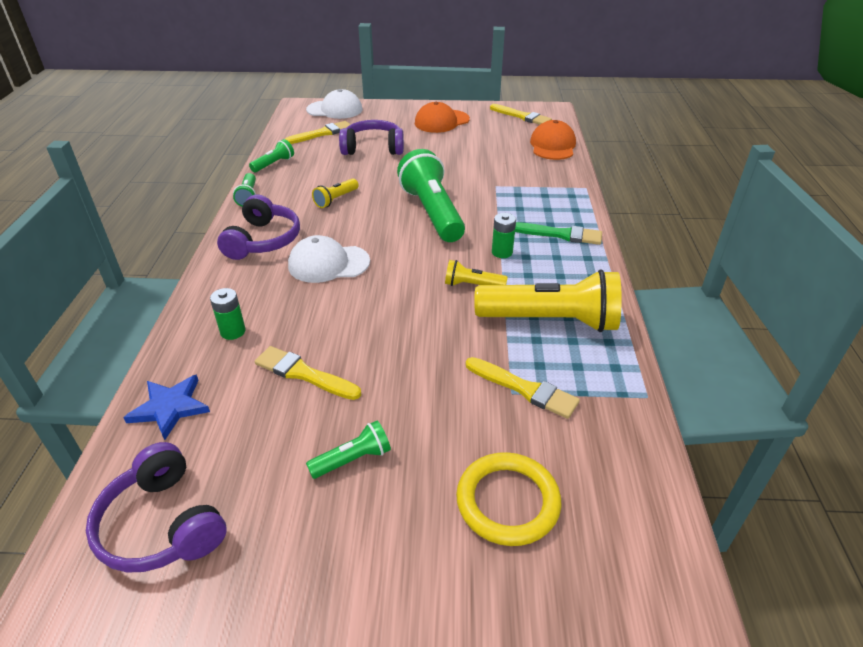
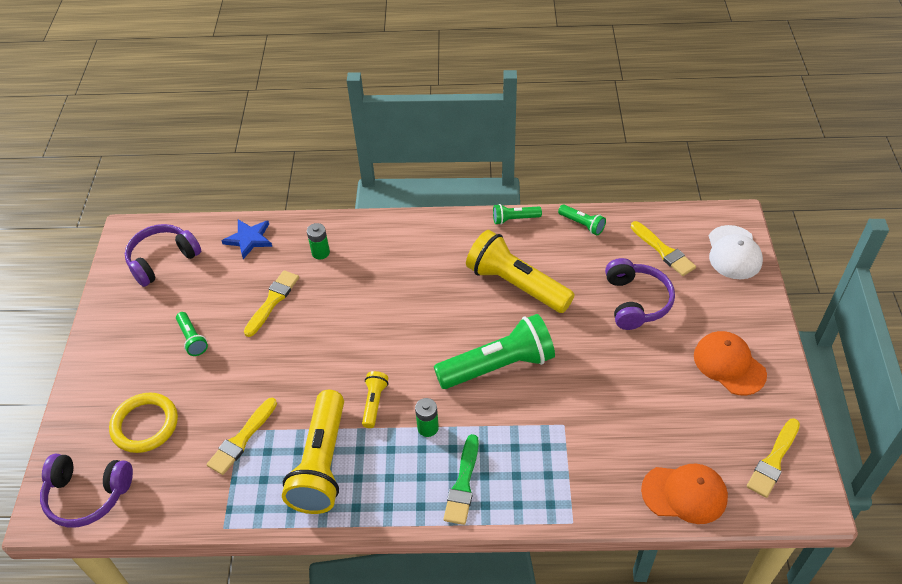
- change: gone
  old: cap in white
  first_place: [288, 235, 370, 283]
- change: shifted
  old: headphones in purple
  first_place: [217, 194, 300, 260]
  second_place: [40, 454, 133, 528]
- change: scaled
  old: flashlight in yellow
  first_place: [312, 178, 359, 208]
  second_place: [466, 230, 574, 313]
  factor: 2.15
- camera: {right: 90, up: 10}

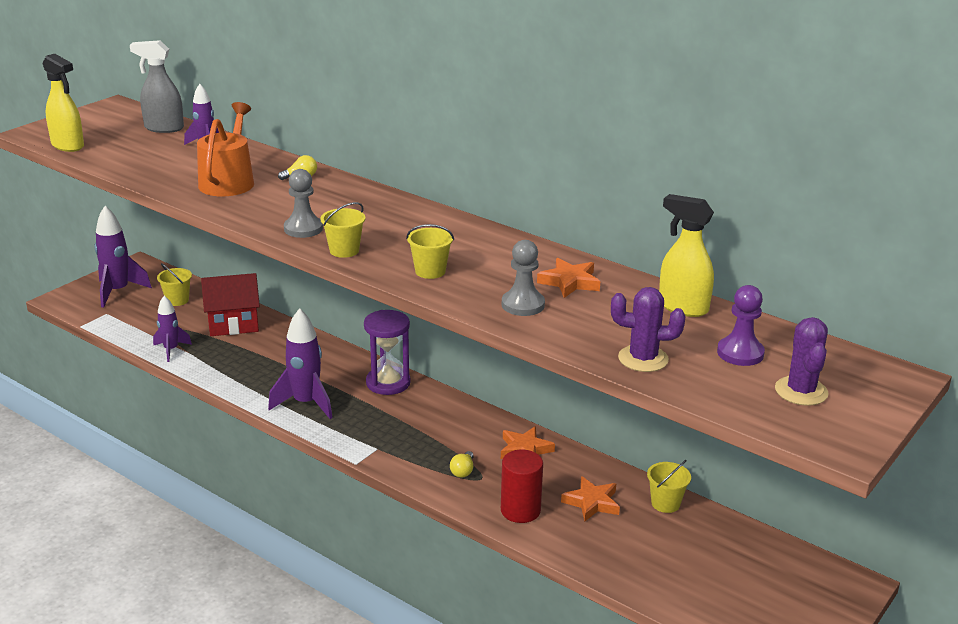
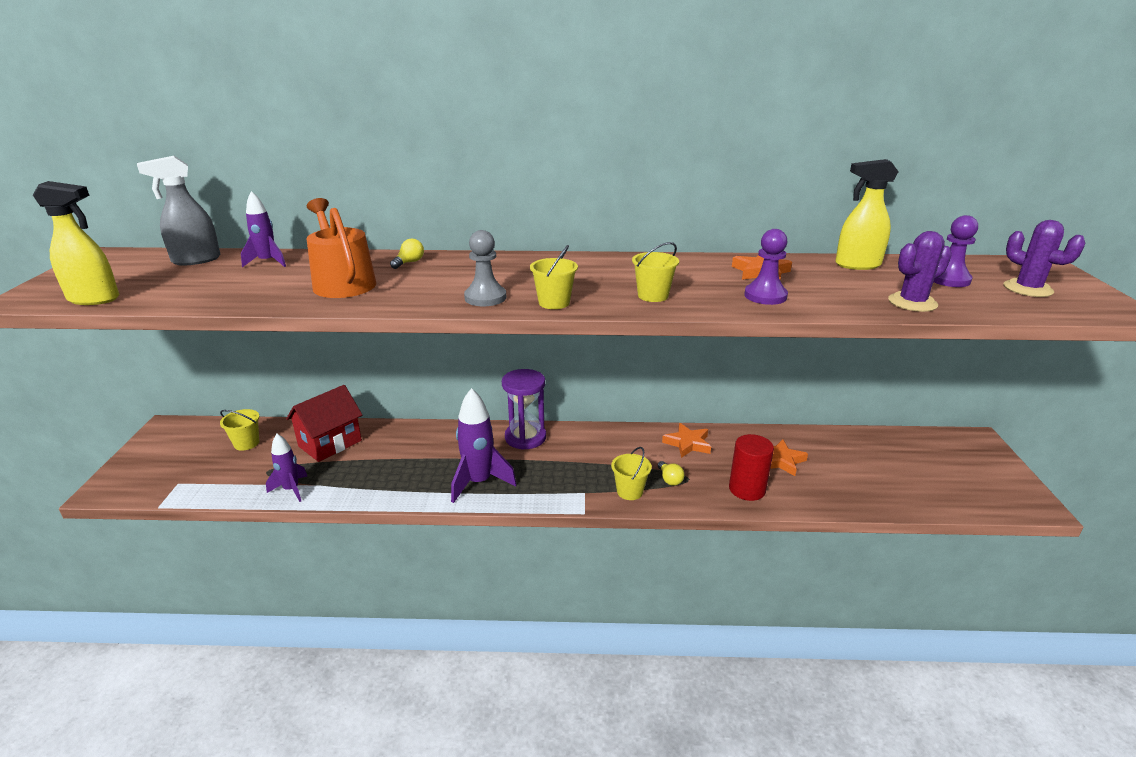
- change: gone
  old: rocket in purple
  first_place: [94, 206, 152, 308]
- change: shifted
  old: bucket in yellow
  first_place: [647, 460, 691, 513]
  second_place: [611, 447, 652, 500]
- change: repainted
  old: pawn in grey
  new: pawn in purple
  first_place: [502, 240, 545, 316]
  second_place: [744, 229, 788, 305]
- camera: {right: -35, up: 0}

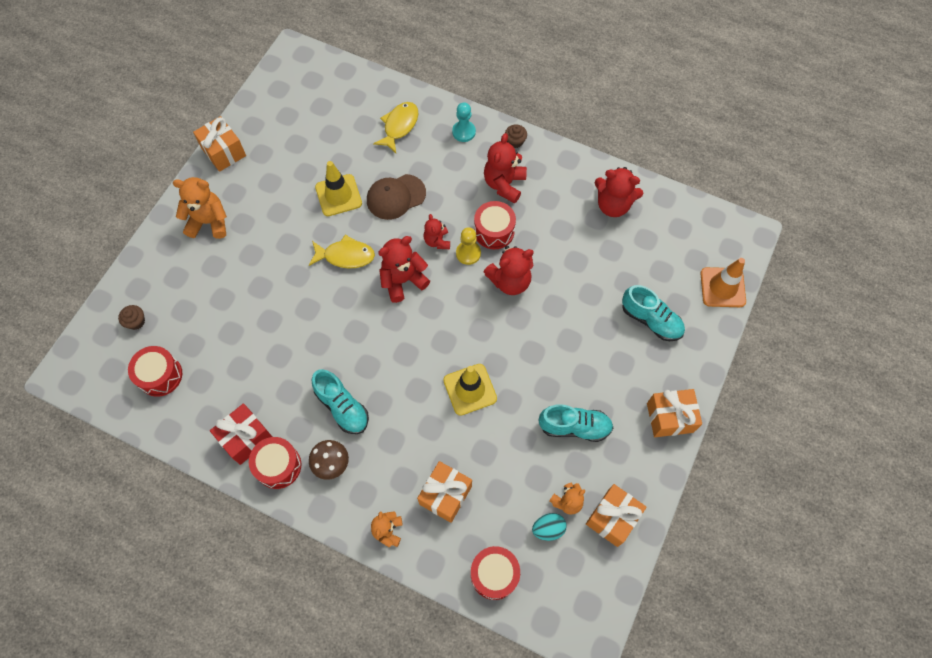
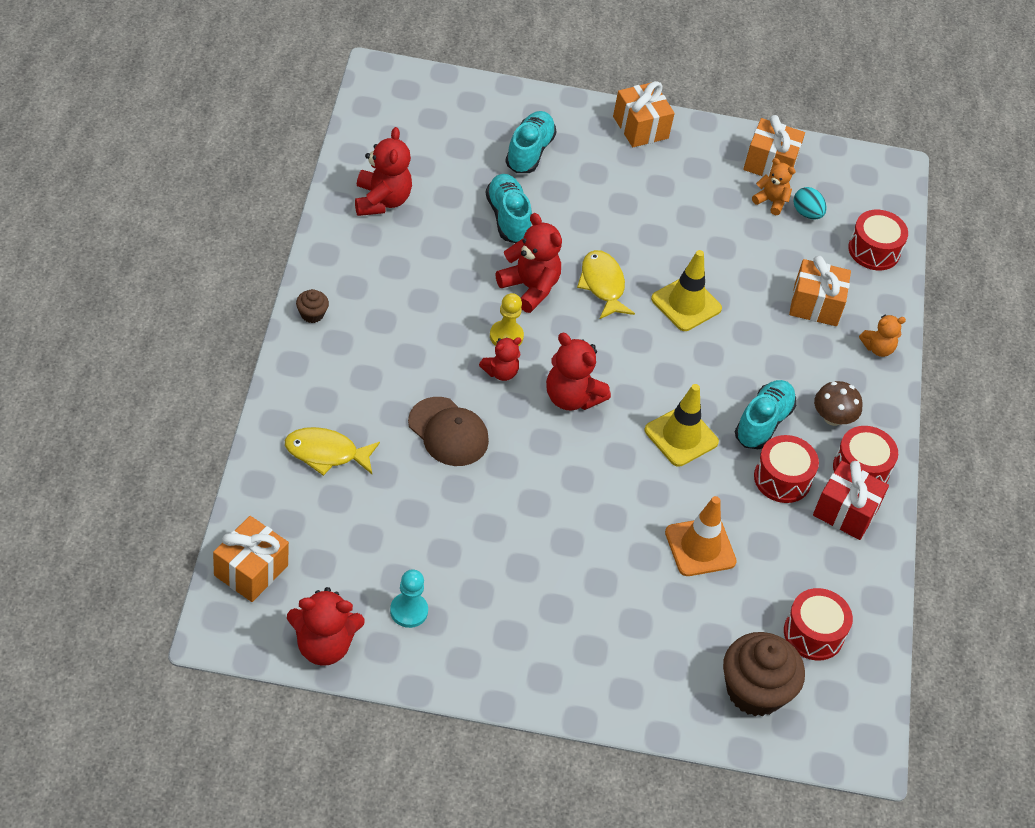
- change: gone
  old: teddy bear in orange
  first_place: [173, 177, 227, 239]
- change: shifted
  old: gift in orange
  first_place: [193, 116, 246, 172]
  second_place: [213, 516, 289, 602]
- change: shifted
  old: fish in yellow
  first_place: [309, 235, 375, 268]
  second_place: [577, 250, 635, 319]
- change: shifted
  old: traffic cone in yellow
  first_place: [315, 161, 362, 216]
  second_place: [644, 384, 719, 467]
- change: shifted
  old: pawn in turquoise
  first_place: [452, 102, 476, 142]
  second_place: [390, 569, 428, 628]
- change: shifted
  old: drum in red
  first_place: [474, 201, 516, 249]
  second_place: [754, 435, 819, 503]
- change: shifted
  old: teddy bear in red
  first_place: [484, 133, 527, 203]
  second_place: [287, 587, 365, 666]
- change: shifted
  old: shoe in turquoise
  first_place: [539, 404, 613, 442]
  second_place: [485, 174, 532, 243]
- change: shifted
  old: traffic cone in orange
  first_place: [700, 258, 746, 307]
  second_place: [665, 496, 737, 576]
- change: scaled
  old: cupcake in brown
  first_place: [118, 305, 145, 330]
  second_place: [723, 632, 805, 716]
  factor: 2.26
- camera: {right: -115, up: -15}

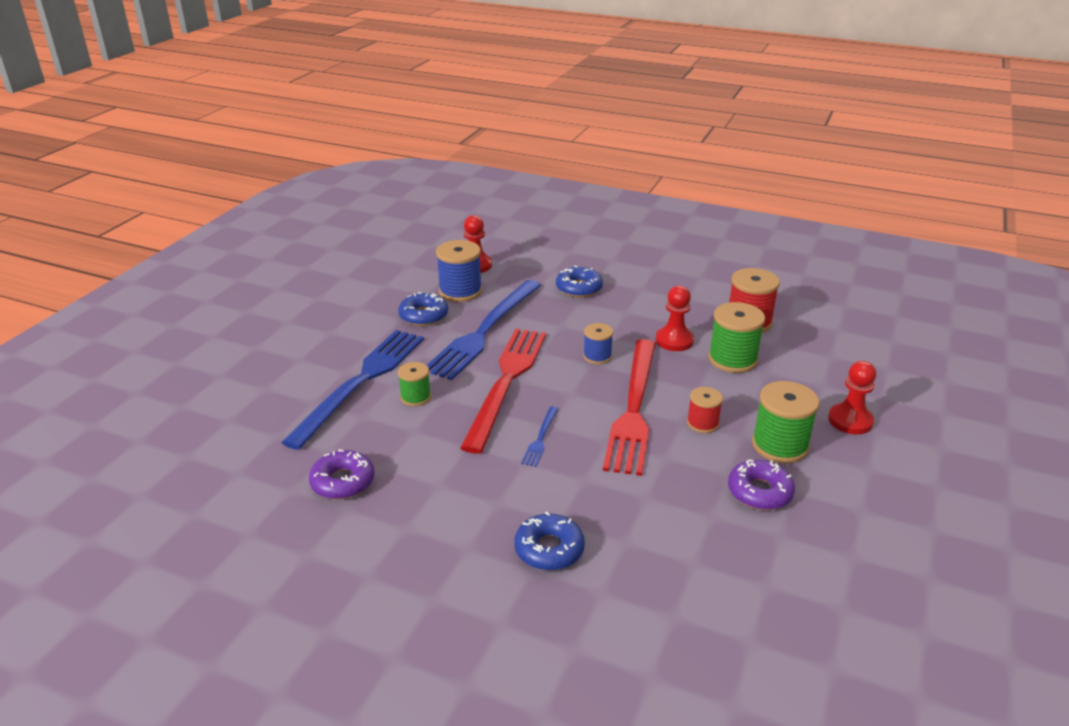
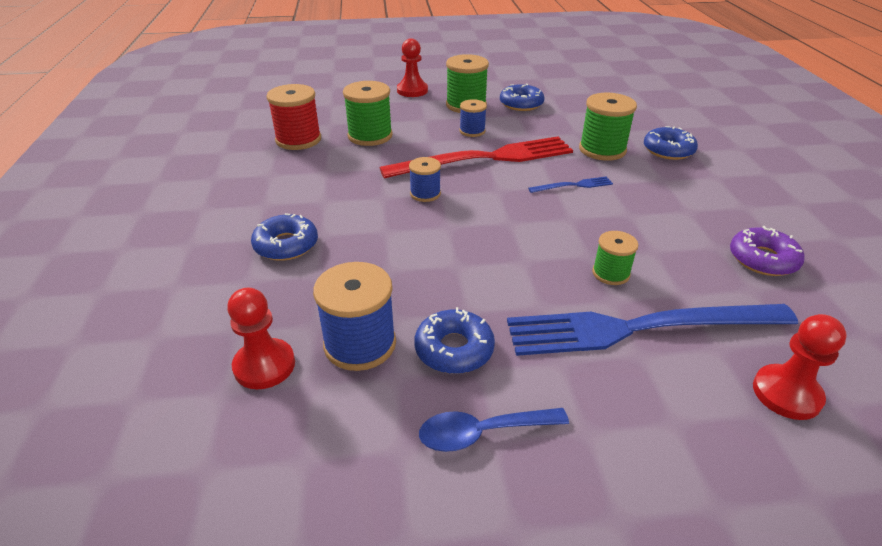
- change: gone
  old: fork in blue
  first_place: [427, 280, 541, 380]
- change: gone
  old: fork in red
  first_place: [460, 329, 546, 454]
- change: new
  new: spoon in blue
  second_place: [419, 408, 569, 452]
- change: new
  new: spool in green
  second_place: [579, 93, 637, 161]
- change: shifted
  old: pawn in red
  first_place: [655, 285, 694, 351]
  second_place: [753, 314, 847, 420]
- change: repainted
  old: spool in red
  new: spool in blue
  first_place: [687, 387, 723, 433]
  second_place: [459, 99, 487, 137]
- change: repainted
  old: donut in purple
  new: donut in blue
  first_place: [728, 460, 795, 510]
  second_place: [500, 83, 544, 111]
- camera: {right: -120, up: 5}

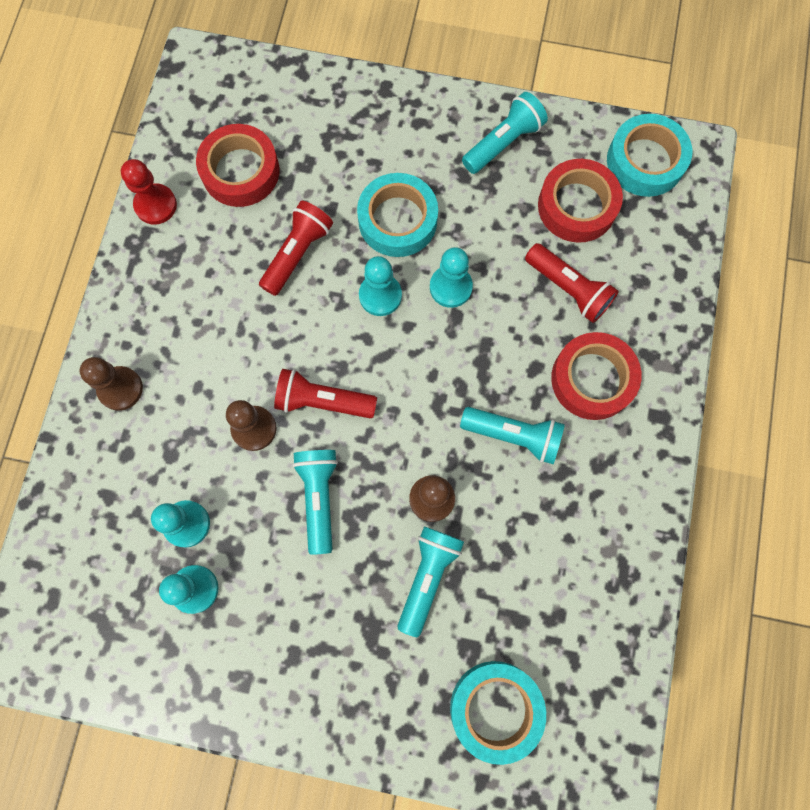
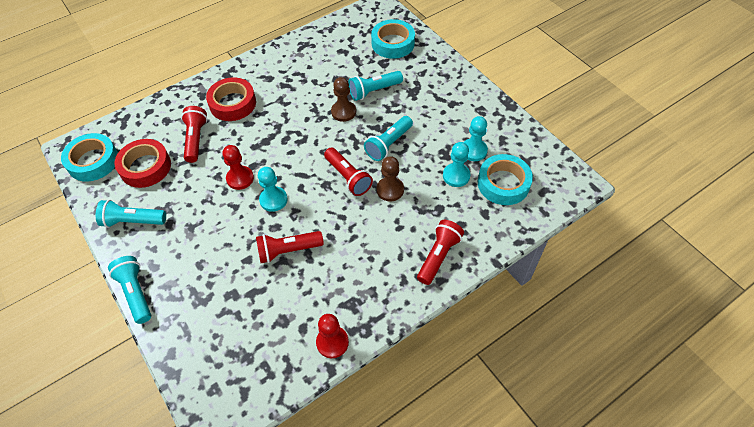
- change: gone
  old: tape in red
  first_place: [196, 124, 279, 207]
- change: shifted
  old: tape in turquoise
  first_place: [357, 173, 438, 257]
  second_place: [478, 154, 533, 205]
- change: shifted
  old: flashlight in turquoise
  first_place: [460, 407, 565, 464]
  second_place: [108, 256, 151, 324]
- change: swapped
  old: pawn in brown
  new: flashlight in red
  first_place: [80, 357, 143, 411]
  second_place: [417, 220, 464, 285]
- change: repainted
  old: pawn in turquoise
  new: pawn in red
  first_place: [430, 247, 473, 308]
  second_place: [222, 145, 254, 190]
- camera: {right: -135, up: -20}

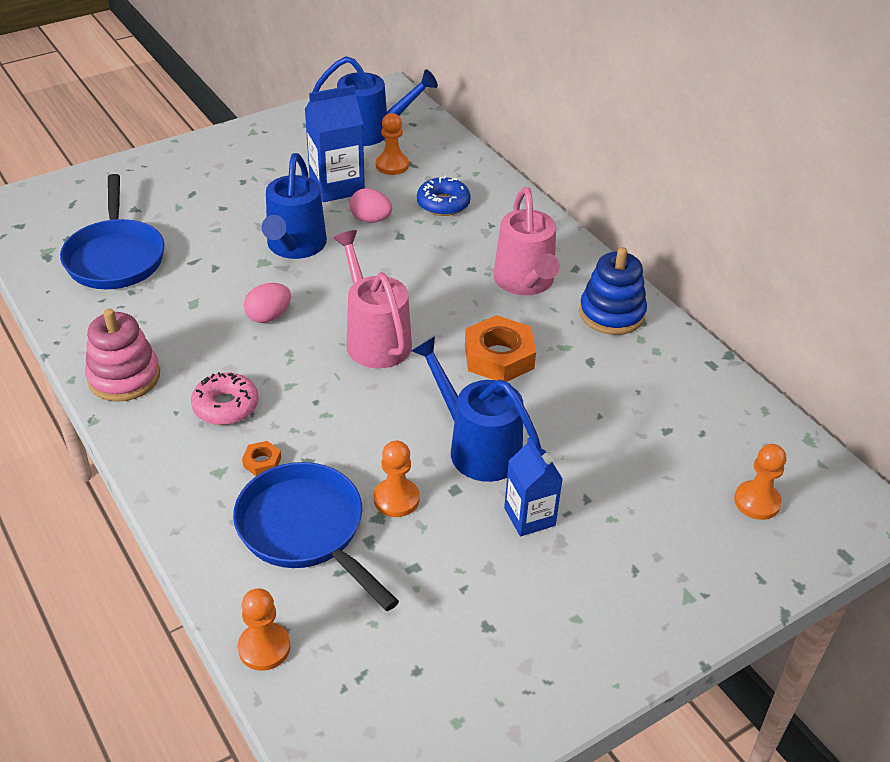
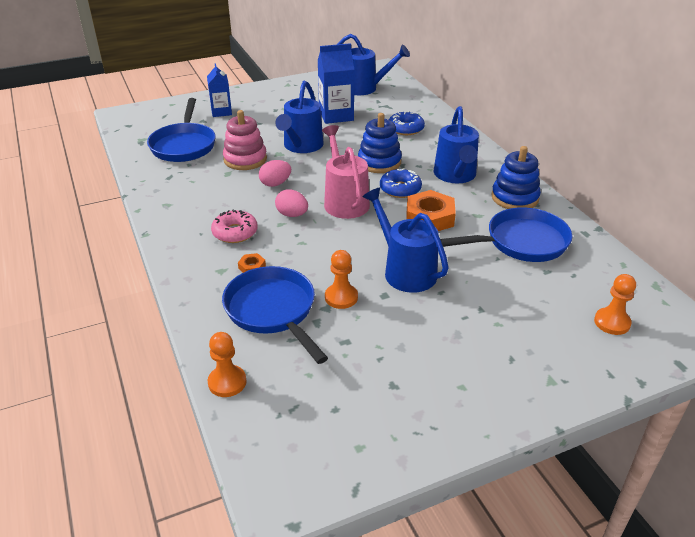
- change: gone
  old: pawn in orange
  first_place: [376, 113, 409, 175]
- change: new
  new: stacking toy in blue
  second_place: [358, 113, 402, 173]
- change: new
  new: donut in blue
  second_place: [380, 168, 422, 198]
- change: new
  new: pan in blue
  second_place: [440, 207, 572, 262]
- change: shifted
  old: stacking toy in pink
  first_place: [85, 309, 160, 402]
  second_place: [223, 110, 267, 170]
- change: shifted
  old: egg in pink
  first_place: [350, 188, 392, 223]
  second_place: [275, 189, 308, 217]
- change: shifted
  old: carton in blue
  first_place: [504, 437, 563, 536]
  second_place: [207, 63, 232, 117]
- change: repainted
  old: watering can in pink
  new: watering can in blue
  first_place: [493, 187, 560, 295]
  second_place: [434, 106, 479, 183]
- camera: {right: 10, up: -5}

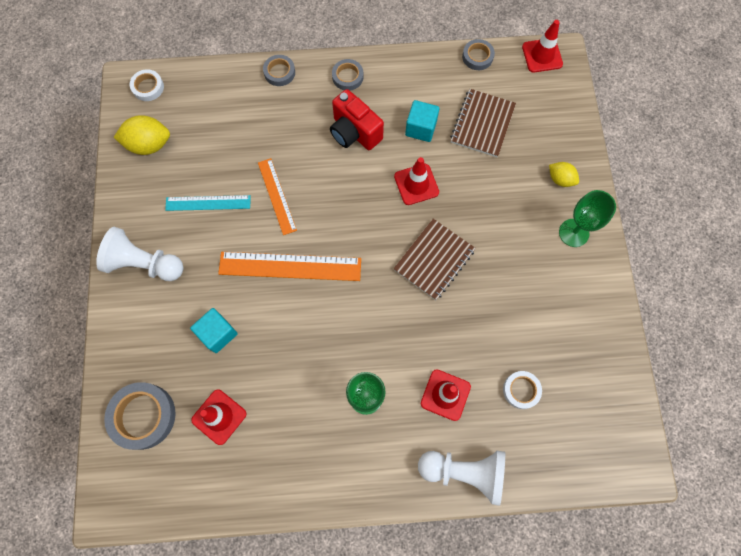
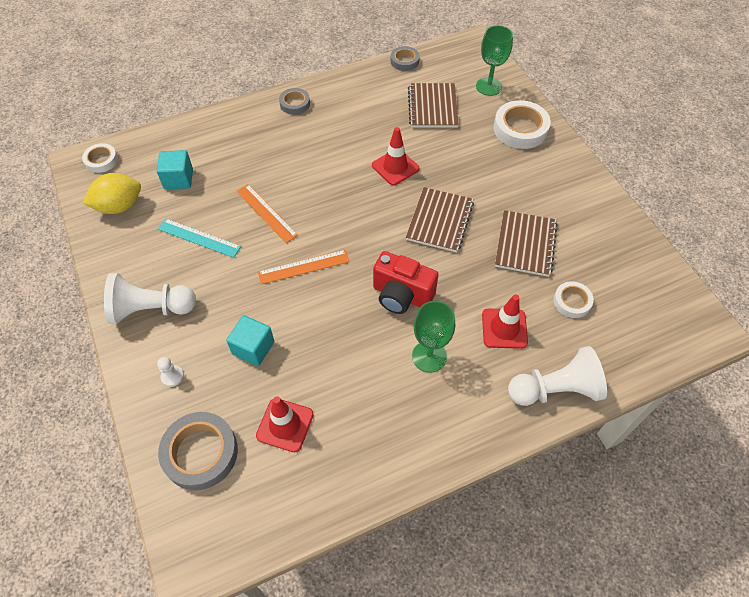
- change: gone
  old: tape in grey
  first_place: [263, 55, 295, 86]
- change: gone
  old: traffic cone in red
  first_place: [522, 20, 563, 73]
- change: new
  new: pawn in white
  second_place: [157, 357, 184, 387]
- change: new
  new: notebook in brown
  second_place: [495, 210, 558, 277]
- change: shifted
  old: camera in red
  first_place: [330, 89, 384, 150]
  second_place: [373, 251, 439, 314]
- change: shifted
  old: cube in turquoise
  first_place: [405, 100, 440, 142]
  second_place: [156, 150, 193, 189]
- change: shifted
  old: goblet in green
  first_place: [559, 190, 616, 247]
  second_place: [476, 25, 513, 96]
- change: swapped
  old: lemon in yellow
  new: tape in white
  first_place: [549, 162, 579, 187]
  second_place: [493, 100, 551, 149]
- change: rotated
  old: ruler in turquoise
  first_place: [165, 195, 251, 211]
  second_place: [158, 218, 241, 258]
  degrees: 45
- change: scaled
  old: ruler in orange
  first_place: [218, 252, 361, 281]
  second_place: [258, 250, 350, 284]
  factor: 0.62
- camera: {right: -20, up: -15}

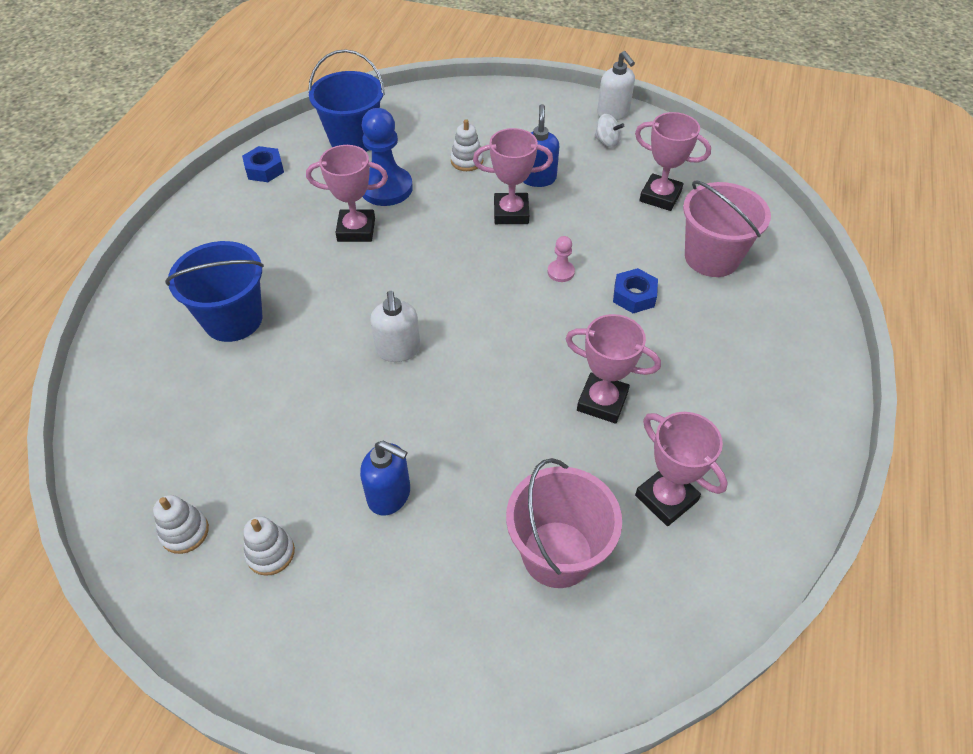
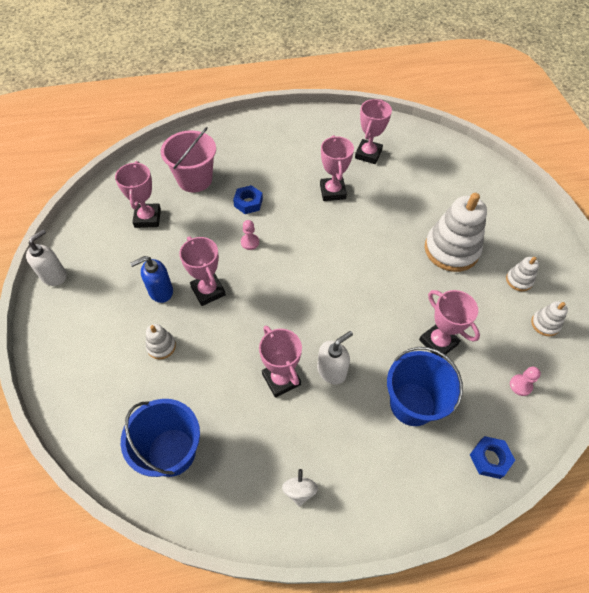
- change: gone
  old: pawn in blue
  first_place: [362, 108, 413, 206]
- change: gone
  old: bucket in pink
  first_place: [506, 458, 622, 588]
- change: new
  new: trophy in pink
  second_place: [419, 290, 480, 357]
- change: new
  new: pawn in pink
  second_place: [510, 367, 541, 396]
- change: shifted
  old: nut in blue
  first_place: [242, 146, 284, 182]
  second_place: [470, 436, 515, 479]
- change: shifted
  old: soap dispenser in white
  first_place: [370, 291, 420, 362]
  second_place: [317, 331, 353, 384]
- change: shifted
  old: spinning top in white
  first_place: [594, 114, 624, 148]
  second_place: [282, 469, 318, 507]
- change: swapped
  old: soap dispenser in blue
  new: stacking toy in white
  first_place: [360, 441, 410, 516]
  second_place: [425, 193, 487, 272]
- camera: {right: -120, up: 5}

